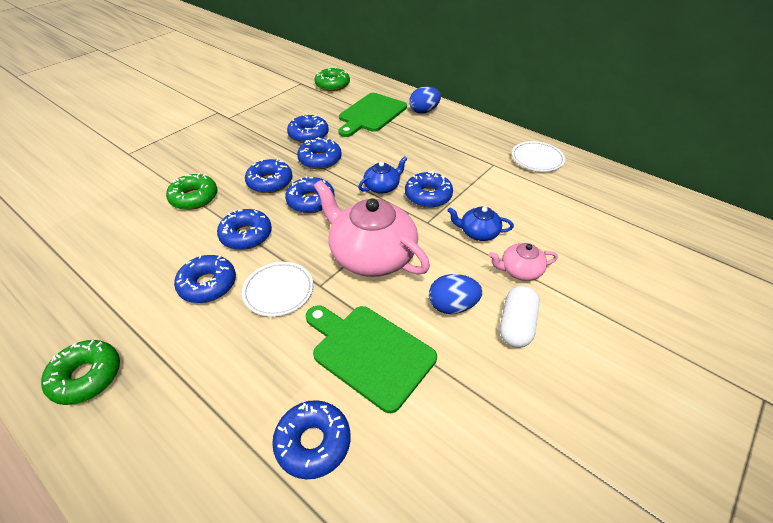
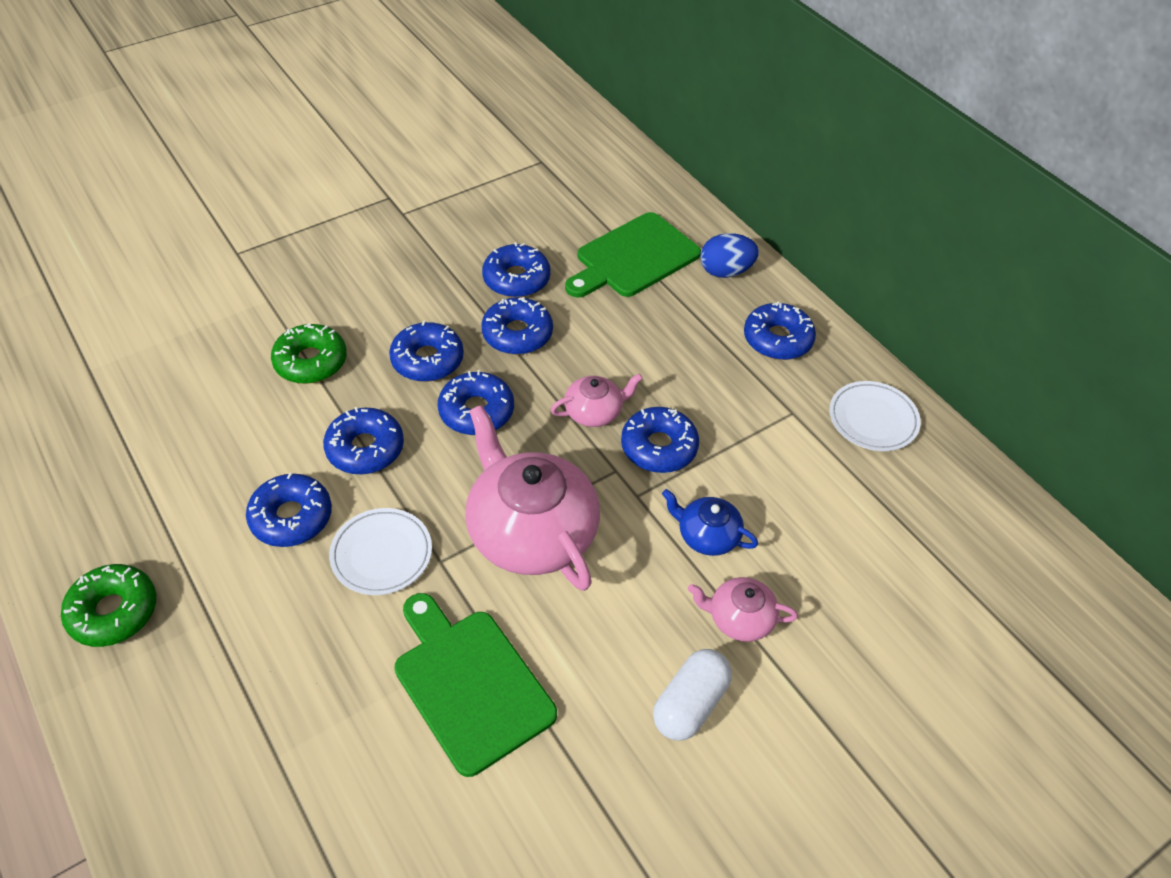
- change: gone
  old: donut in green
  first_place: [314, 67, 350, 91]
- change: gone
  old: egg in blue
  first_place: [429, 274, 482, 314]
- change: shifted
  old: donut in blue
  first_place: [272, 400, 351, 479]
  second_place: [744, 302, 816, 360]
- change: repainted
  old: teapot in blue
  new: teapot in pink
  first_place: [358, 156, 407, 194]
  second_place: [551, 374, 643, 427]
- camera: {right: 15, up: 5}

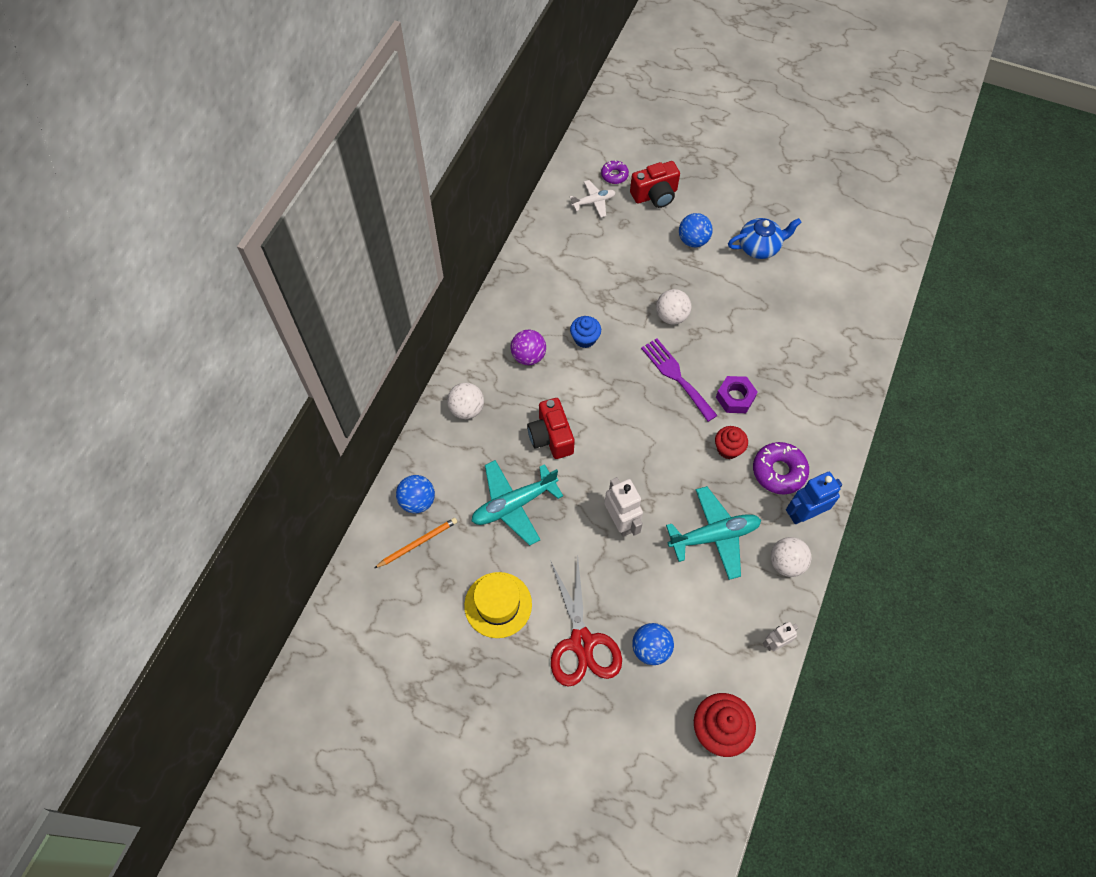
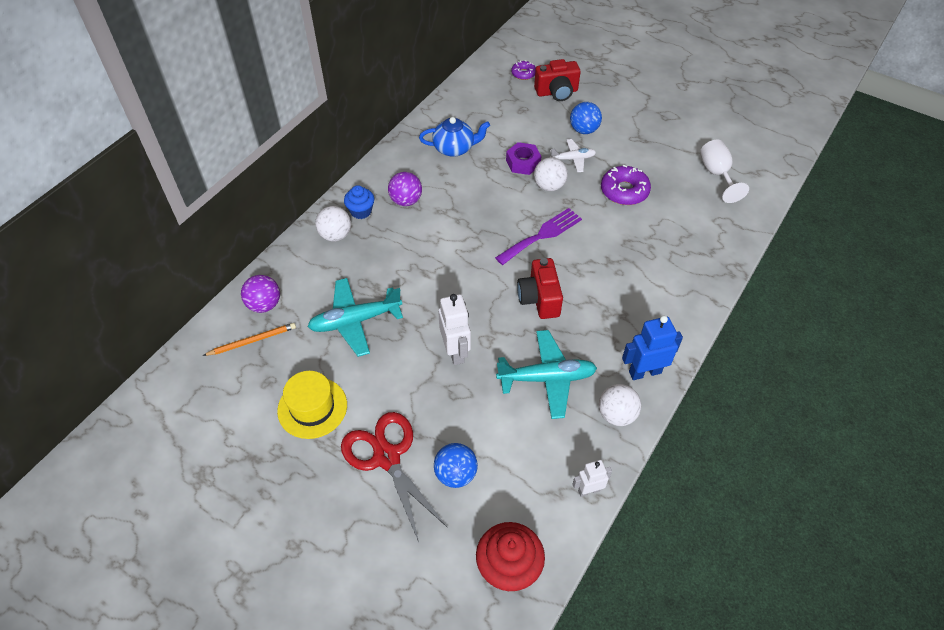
- change: gone
  old: cupcake in red
  first_place: [715, 426, 748, 459]
- change: new
  new: goblet in white
  second_place: [700, 140, 749, 203]
- change: shifted
  old: camera in red
  first_place: [527, 398, 575, 459]
  second_place: [517, 258, 563, 319]
- change: shifted
  old: plane in white
  first_place: [570, 180, 616, 218]
  second_place: [550, 139, 596, 173]
- change: shifted
  old: cupcake in blue
  first_place: [570, 316, 601, 348]
  second_place: [344, 185, 374, 219]
- change: shifted
  old: nut in purple
  first_place: [716, 376, 758, 413]
  second_place: [506, 142, 542, 175]
- change: shifted
  old: teapot in blue
  first_place: [728, 218, 801, 259]
  second_place: [419, 117, 490, 157]
- change: shifted
  old: donut in purple
  first_place: [753, 442, 809, 494]
  second_place: [601, 165, 651, 205]
- change: repainted
  old: ball in blue
  new: ball in purple
  first_place: [396, 475, 435, 514]
  second_place: [241, 275, 280, 313]
- change: rotated
  old: scissors in red
  first_place: [550, 557, 622, 687]
  second_place: [341, 412, 448, 542]
  degrees: 150
- change: rotated
  old: fork in purple
  first_place: [641, 338, 718, 422]
  second_place: [495, 208, 582, 265]
  degrees: 75
- camera: {right: 10, up: -10}

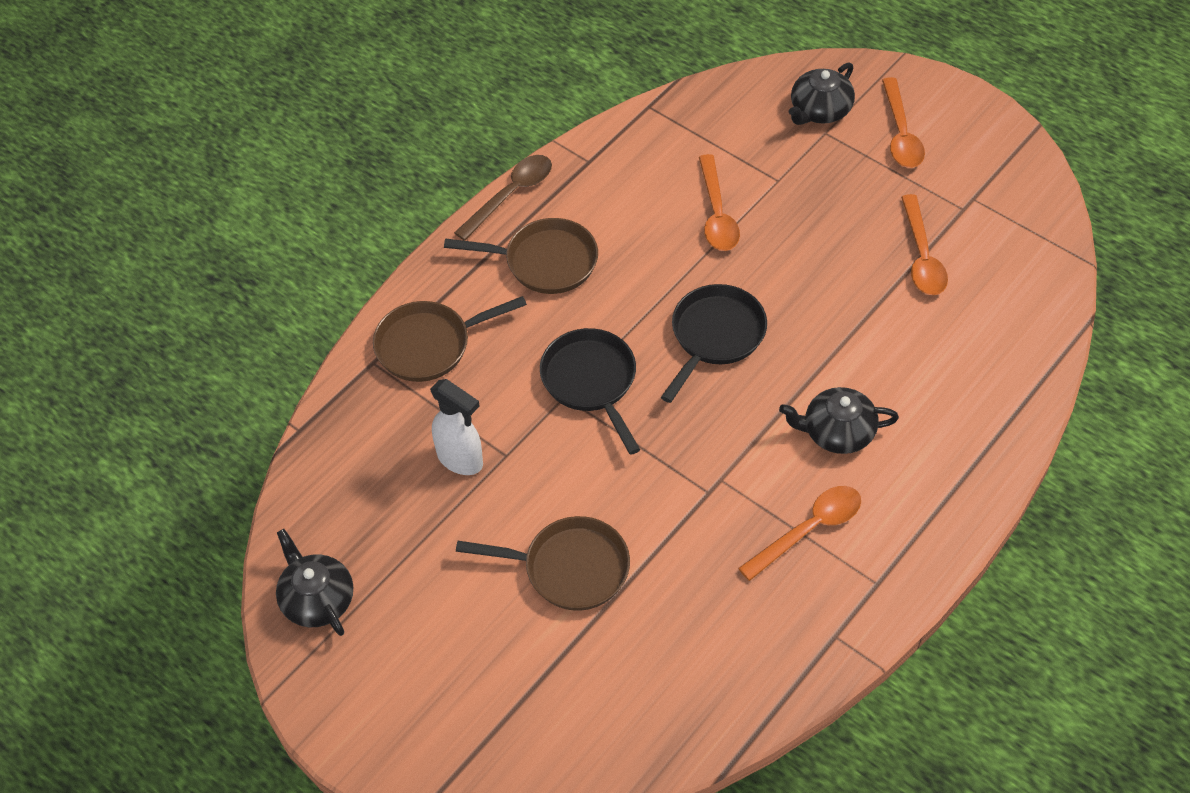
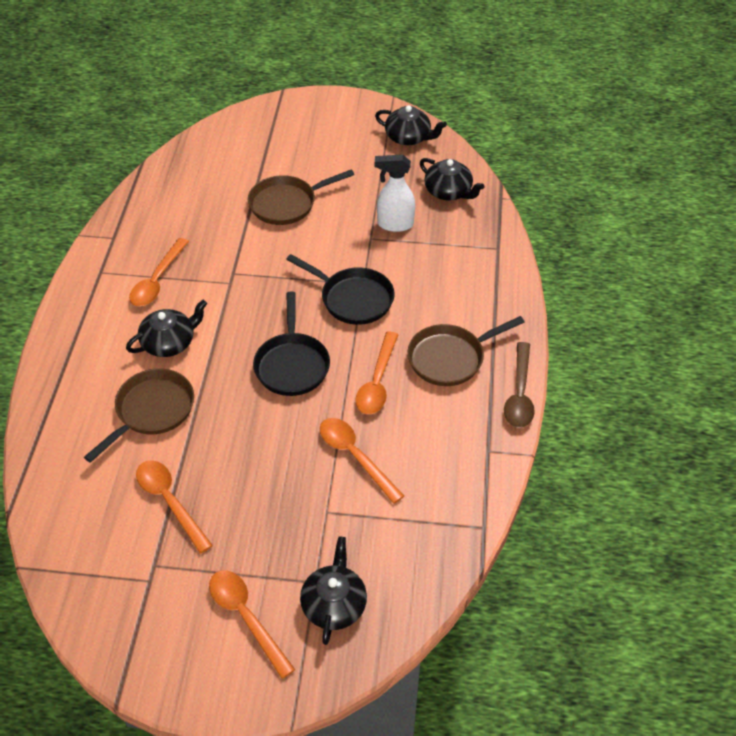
- change: new
  new: spoon in orange
  second_place: [355, 332, 398, 414]
- change: new
  new: teapot in black
  second_place: [420, 158, 485, 200]
- change: shifted
  old: pan in brown
  first_place: [373, 296, 527, 382]
  second_place: [84, 369, 194, 463]
- camera: {right: 145, up: -5}

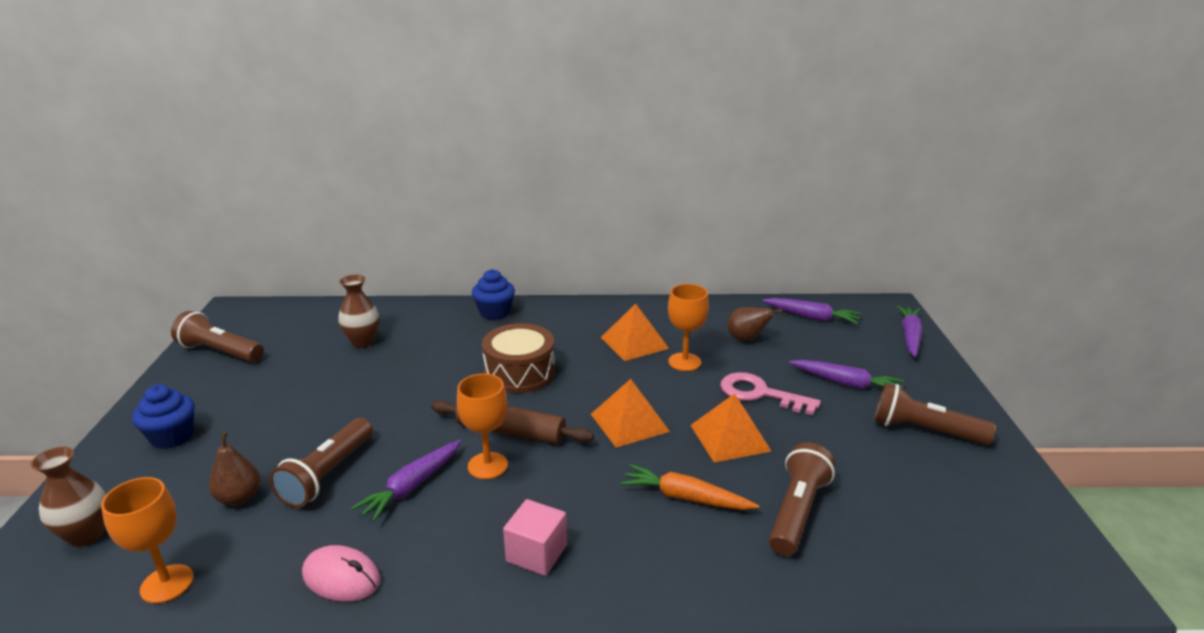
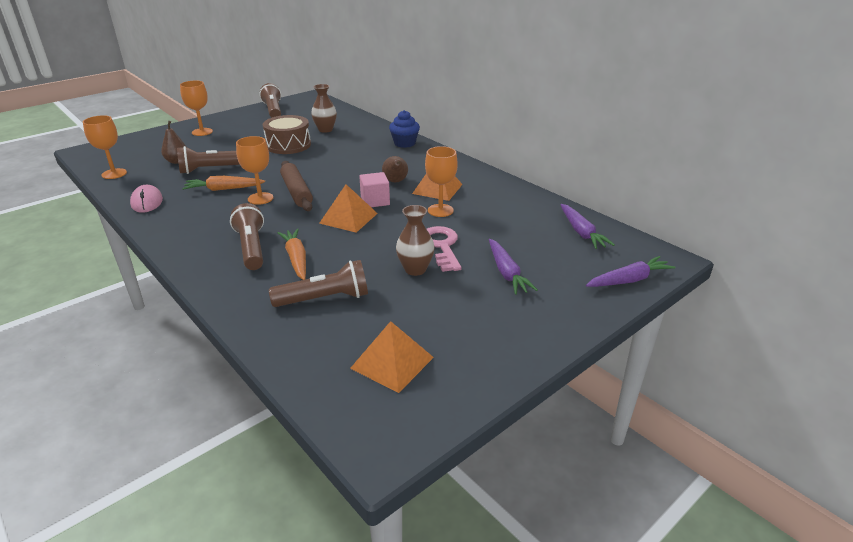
- change: shifted
  old: vase in brown
  first_place: [31, 447, 106, 547]
  second_place: [396, 205, 435, 276]
- change: shifted
  old: drum in brown
  first_place: [482, 323, 555, 393]
  second_place: [263, 115, 311, 154]
- change: shifted
  old: cube in pink
  first_place: [503, 499, 567, 576]
  second_place: [359, 172, 390, 207]
- change: shifted
  old: pyramid in orange
  first_place: [691, 393, 771, 462]
  second_place: [350, 321, 434, 393]
- change: shifted
  old: pear in brown
  first_place: [727, 307, 783, 341]
  second_place: [382, 156, 408, 182]
- change: shifted
  old: flashlight in brown
  first_place: [874, 383, 996, 445]
  second_place: [230, 203, 264, 270]
- change: swapped
  old: cupcake in blue
  new: goblet in orange
  first_place: [132, 384, 195, 449]
  second_place: [180, 81, 213, 136]
- change: repainted
  old: carrot in purple
  new: carrot in orange
  first_place: [351, 440, 461, 522]
  second_place: [182, 176, 265, 191]
- camera: {right: 50, up: 5}

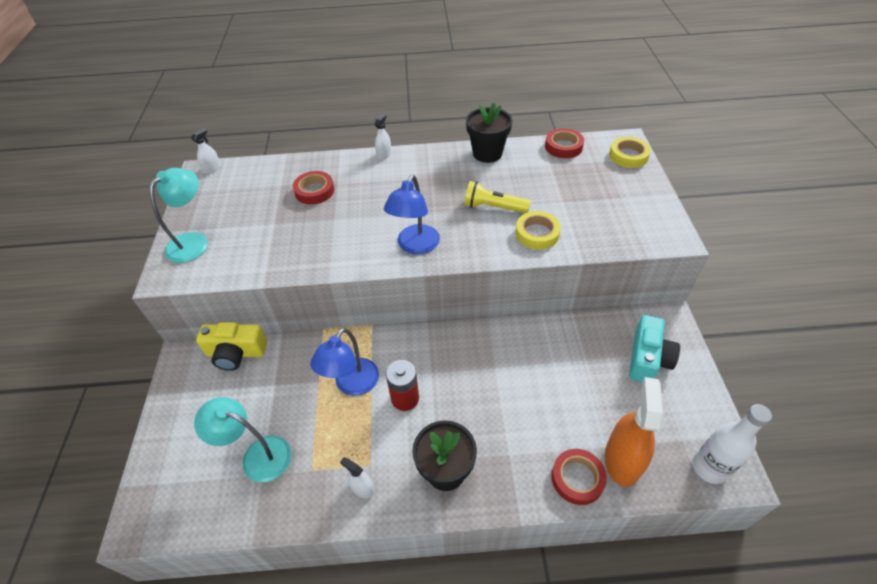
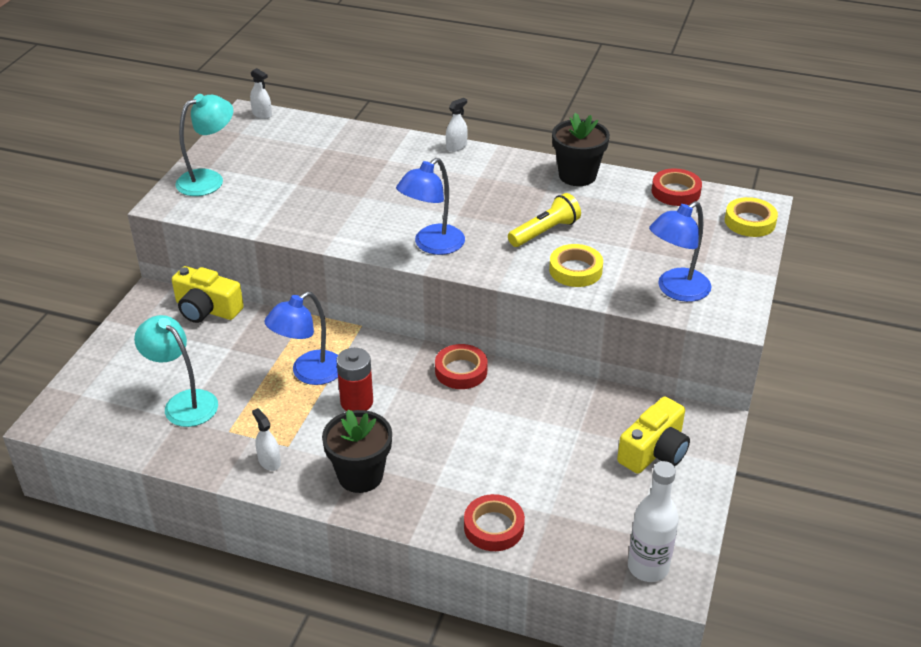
- change: gone
  old: spray bottle in orange
  first_place: [605, 377, 663, 487]
- change: new
  new: lamp in blue
  second_place: [649, 201, 711, 302]
- change: shifted
  old: tape in red
  first_place: [293, 171, 334, 204]
  second_place: [435, 344, 488, 389]
- change: repainted
  old: camera in turquoise
  new: camera in yellow
  first_place: [629, 315, 680, 382]
  second_place: [617, 396, 690, 474]
- change: rotated
  old: spray bottle in white
  first_place: [191, 128, 221, 174]
  second_place: [250, 68, 272, 119]
  degrees: 75
- change: rotated
  old: flashlight in yellow
  first_place: [465, 181, 531, 213]
  second_place: [508, 193, 581, 247]
  degrees: 105
- camera: {right: 20, up: -10}

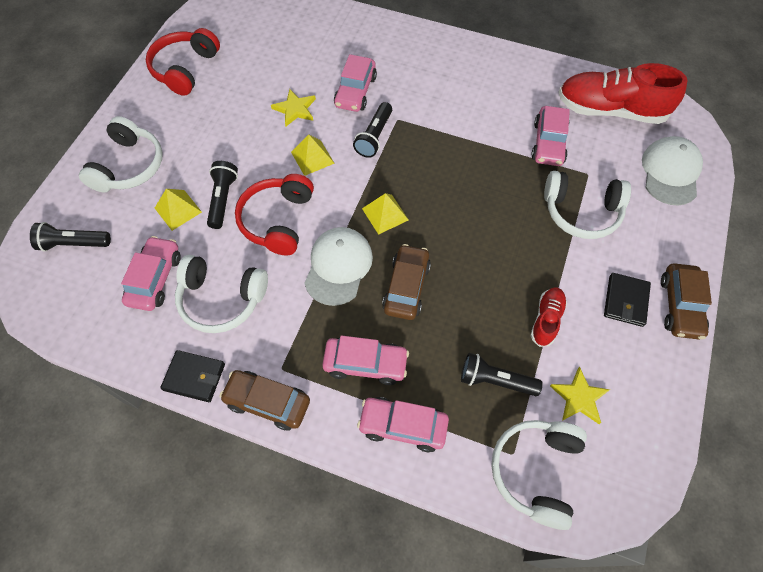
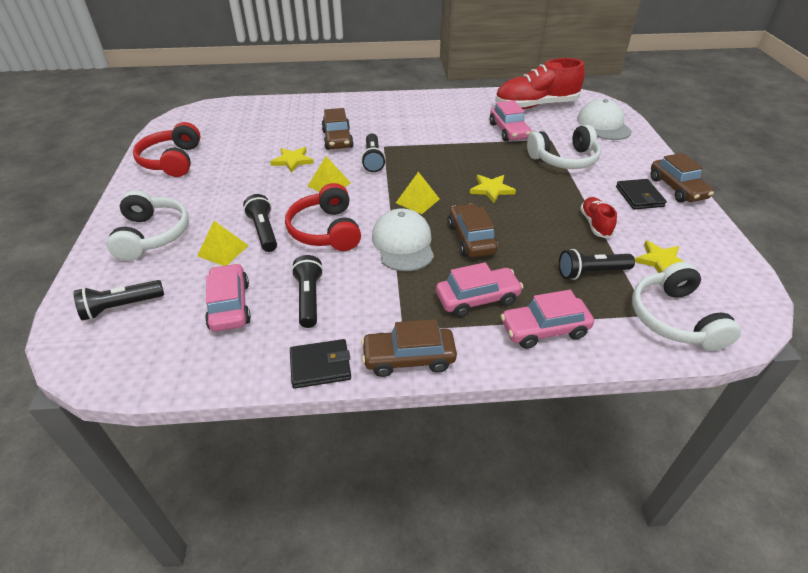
- change: new
  new: star in yellow
  second_place: [470, 175, 516, 203]
- change: swapped
  old: headphones in white
  new: flashlight in black
  first_place: [175, 255, 268, 333]
  second_place: [291, 255, 323, 328]
- change: repainted
  old: car in pink
  new: car in brown
  first_place: [334, 54, 377, 112]
  second_place: [322, 108, 354, 150]
- camera: {right: -25, up: -20}

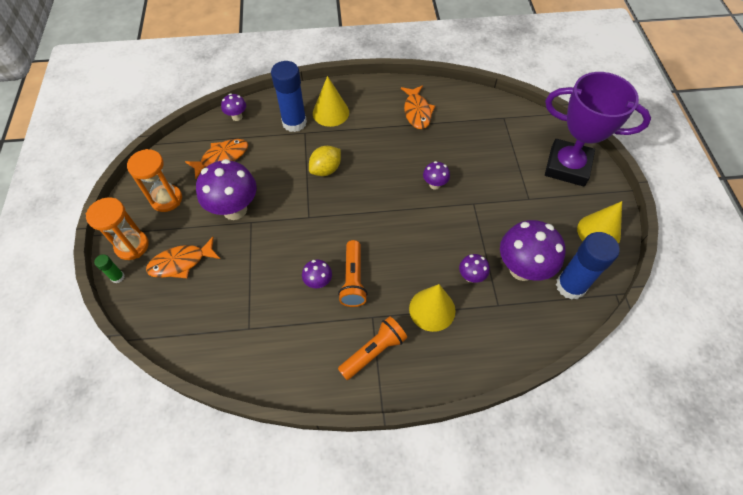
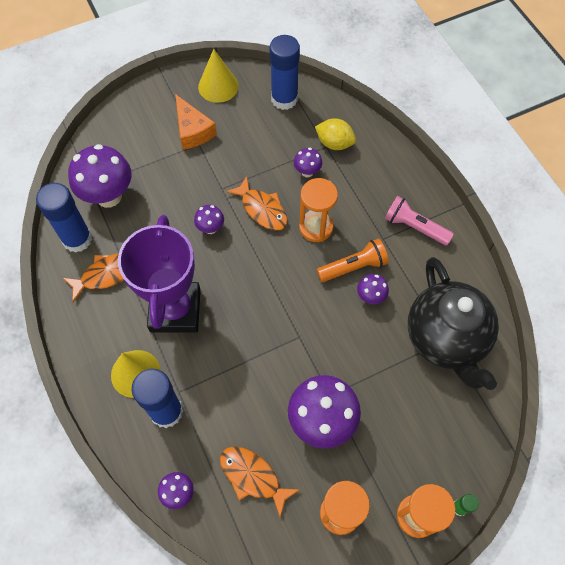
- change: gone
  old: cone in yellow
  first_place: [409, 284, 456, 332]
- change: new
  new: glue stick in blue
  second_place: [36, 183, 92, 253]
- change: new
  new: cheese in orange
  second_place: [175, 94, 217, 150]
- change: new
  new: hourglass in orange
  second_place: [299, 178, 338, 242]
- change: new
  new: teapot in black
  second_place: [408, 257, 499, 390]
- change: shifted
  old: fish in orange
  first_place: [146, 237, 220, 278]
  second_place: [226, 176, 288, 230]
- change: shifted
  old: lemon in yellow
  first_place: [309, 146, 341, 176]
  second_place: [315, 118, 356, 150]
- change: shifted
  old: mushroom in purple
  first_place: [500, 220, 566, 281]
  second_place: [68, 144, 132, 208]
- change: shifted
  old: trophy in purple
  first_place: [545, 72, 651, 187]
  second_place: [118, 215, 201, 333]
- change: repainted
  old: flashlight in orange
  new: flashlight in pink
  first_place: [338, 316, 407, 380]
  second_place: [384, 196, 454, 246]
- camera: {right: -110, up: 5}

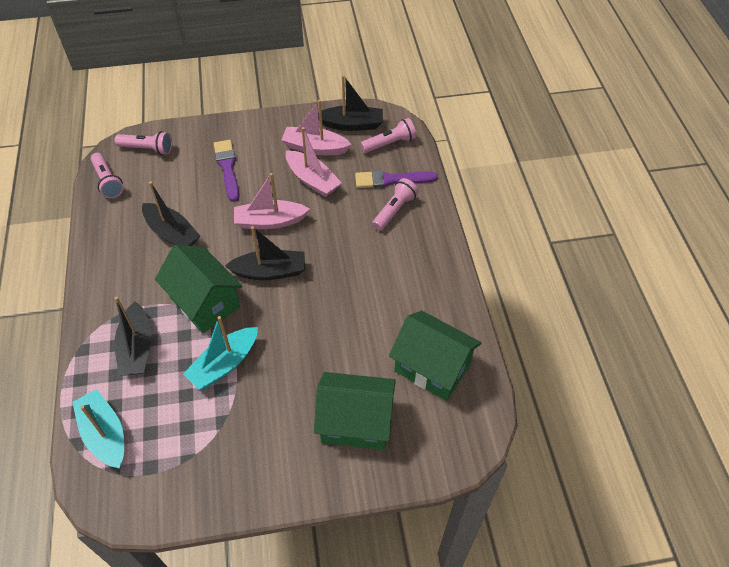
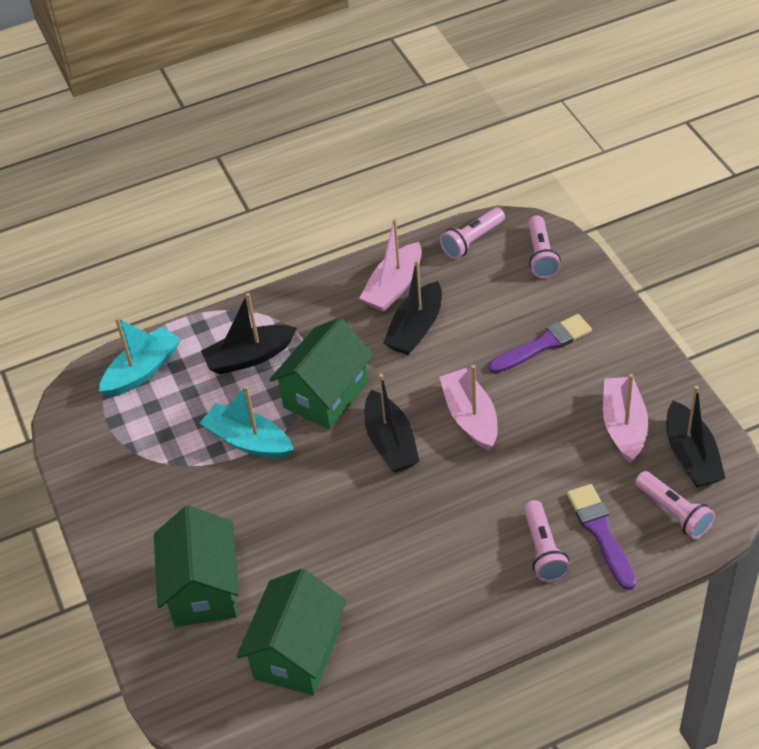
- change: shifted
  old: boat in pink
  first_place: [286, 127, 342, 197]
  second_place: [359, 218, 422, 312]
- change: rotated
  old: flashlight in pink
  first_place: [372, 178, 419, 231]
  second_place: [524, 500, 570, 582]
  degrees: 60
- camera: {right: 80, up: -5}

